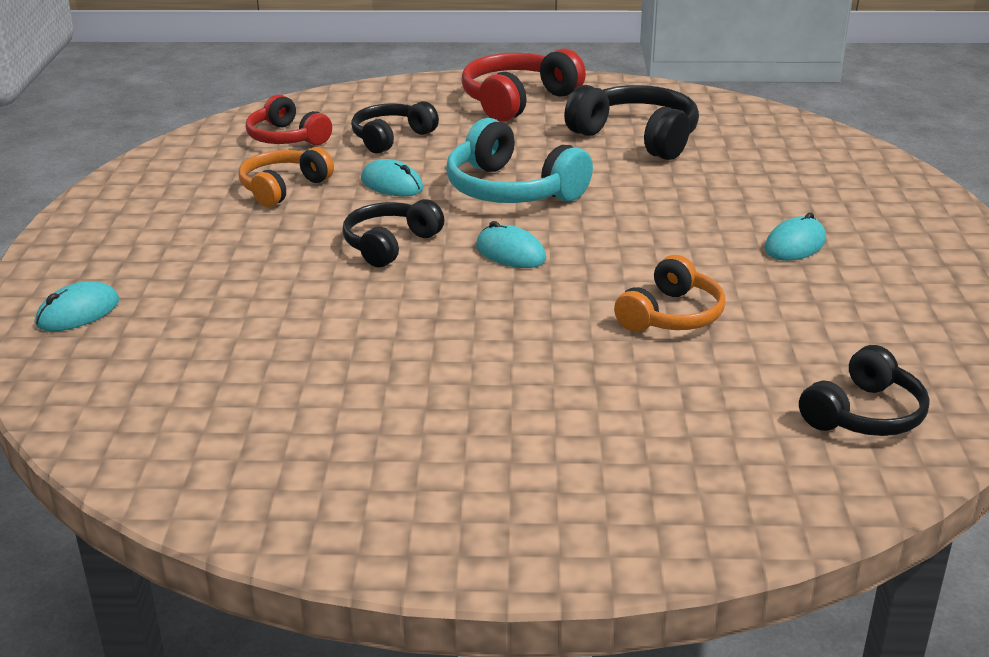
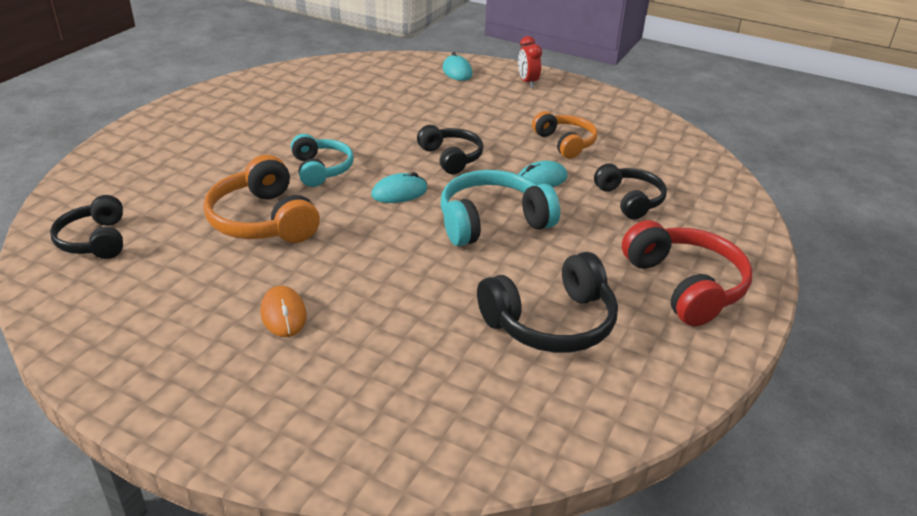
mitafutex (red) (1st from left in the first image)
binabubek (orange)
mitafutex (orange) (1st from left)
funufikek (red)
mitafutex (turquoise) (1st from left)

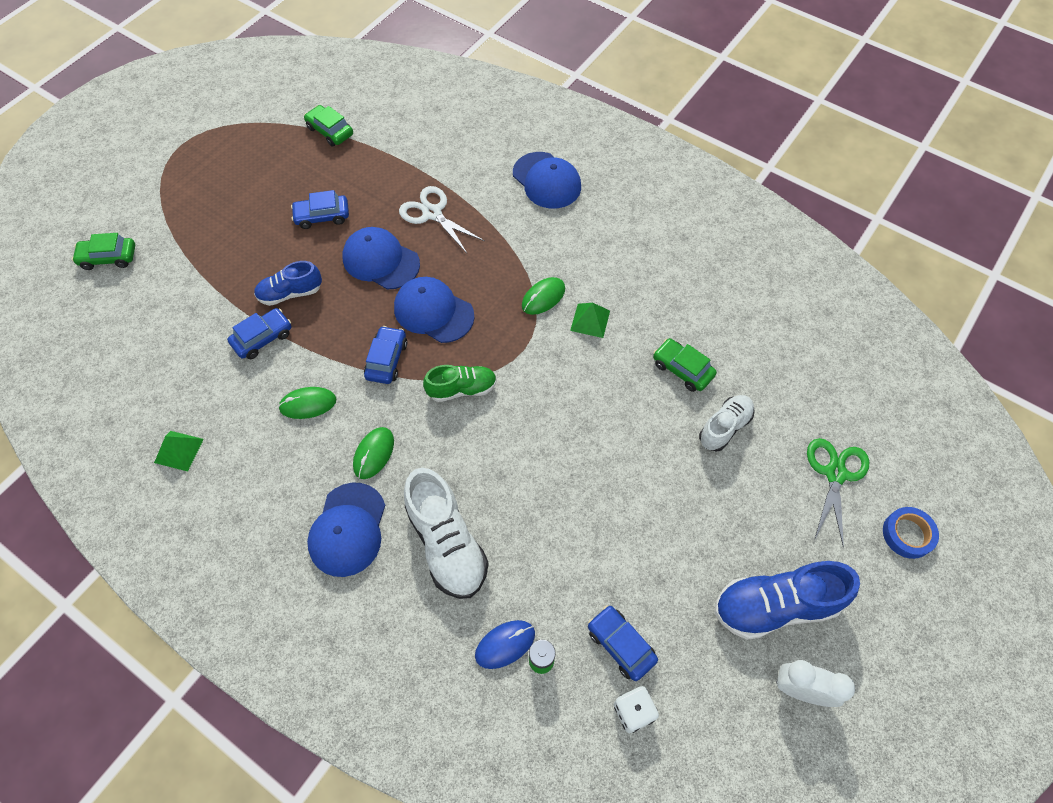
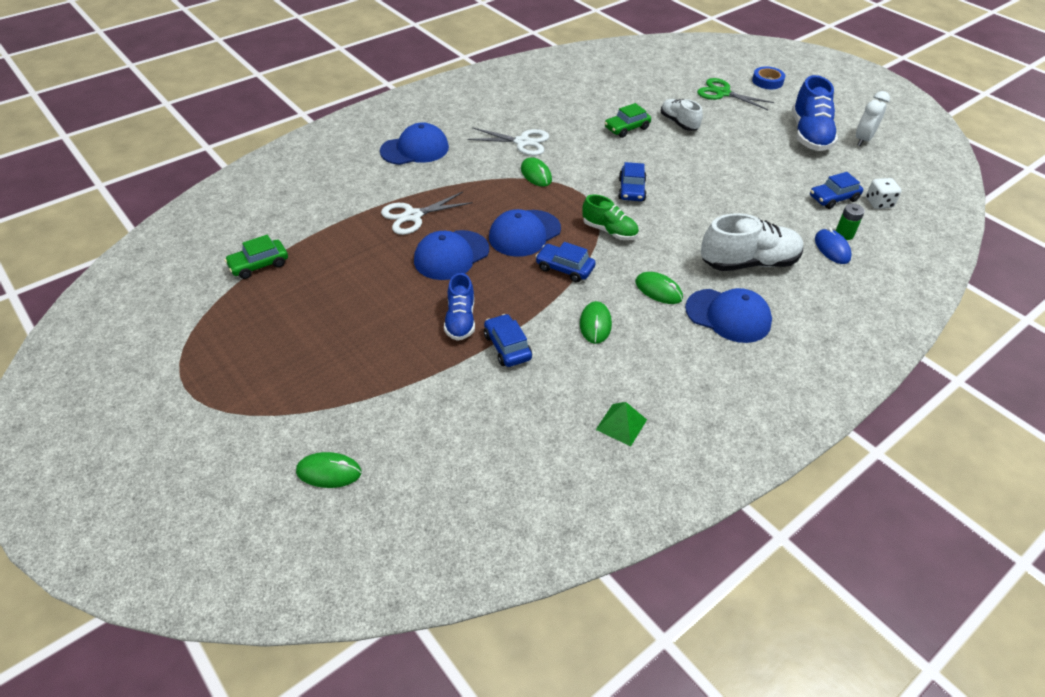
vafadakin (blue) (3rd from left)
binabubek (green) (1st from left)
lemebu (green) (2nd from left in the first image)
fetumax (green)
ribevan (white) (2nd from left)

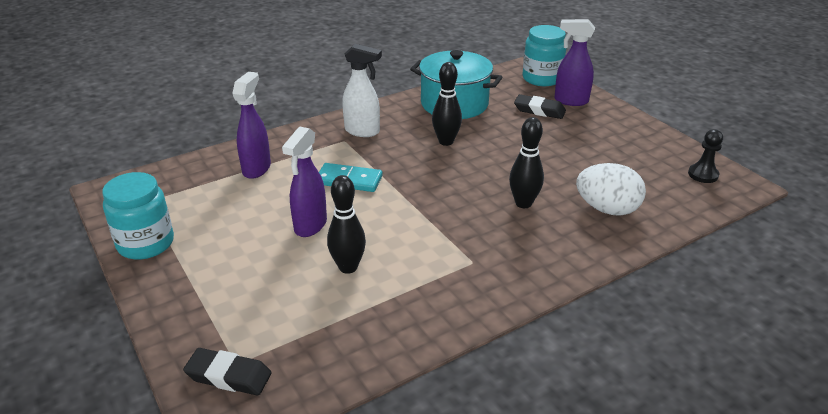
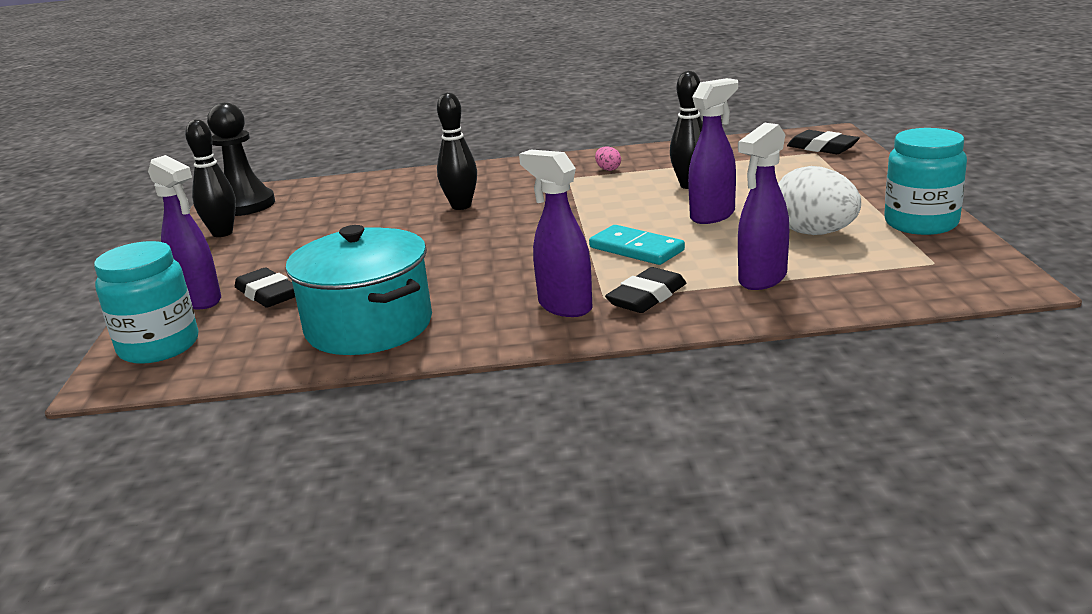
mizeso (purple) (2nd from left)
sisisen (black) (1st from left)
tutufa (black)
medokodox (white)
medokodox (pink)
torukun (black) (2nd from left)

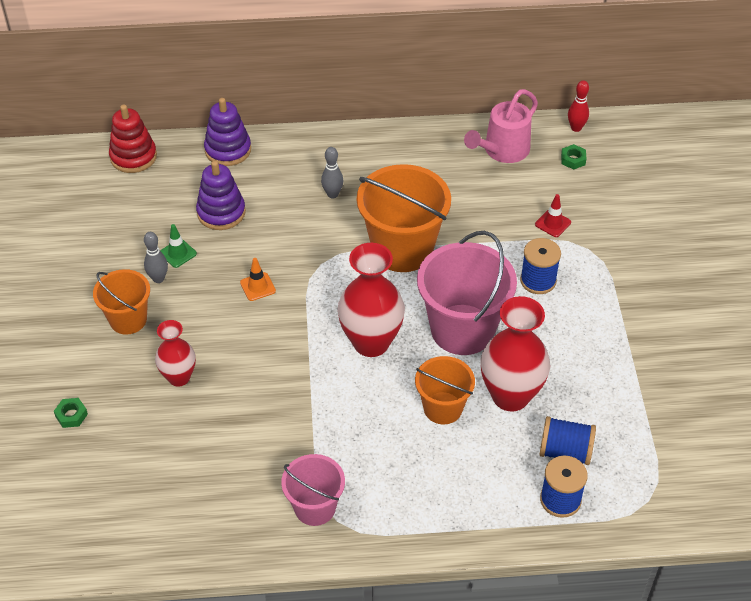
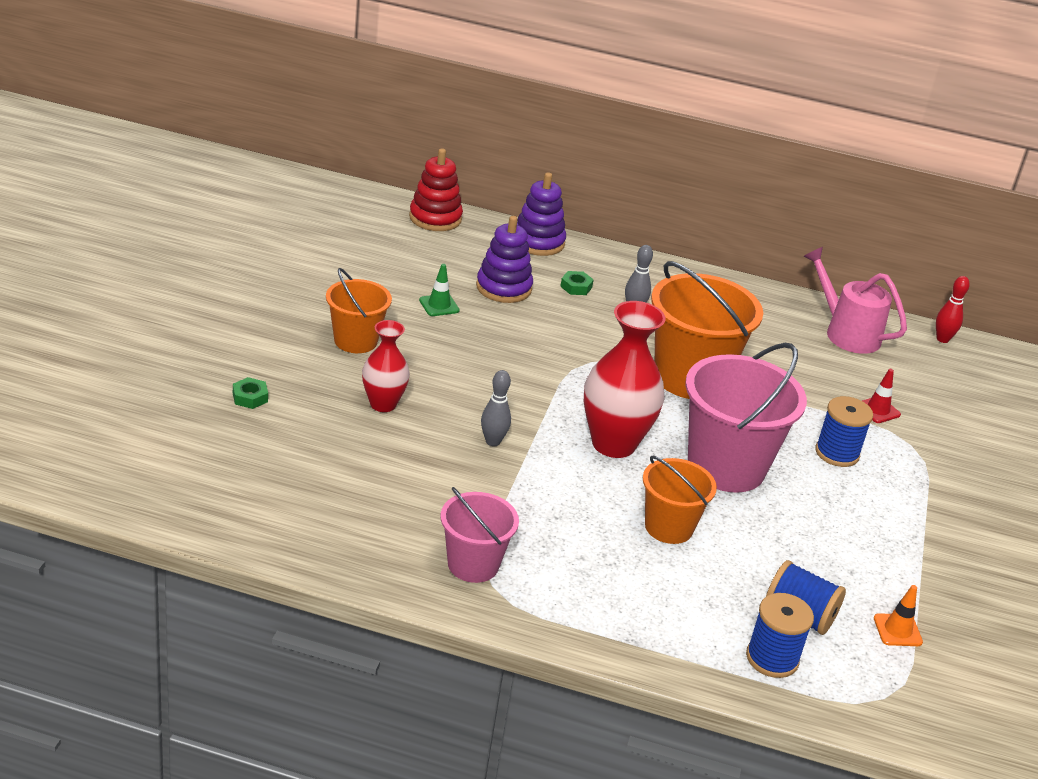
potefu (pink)
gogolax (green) (2nd from left)
sisisen (grey) (1st from left)
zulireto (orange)
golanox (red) (3rd from left in the first image)

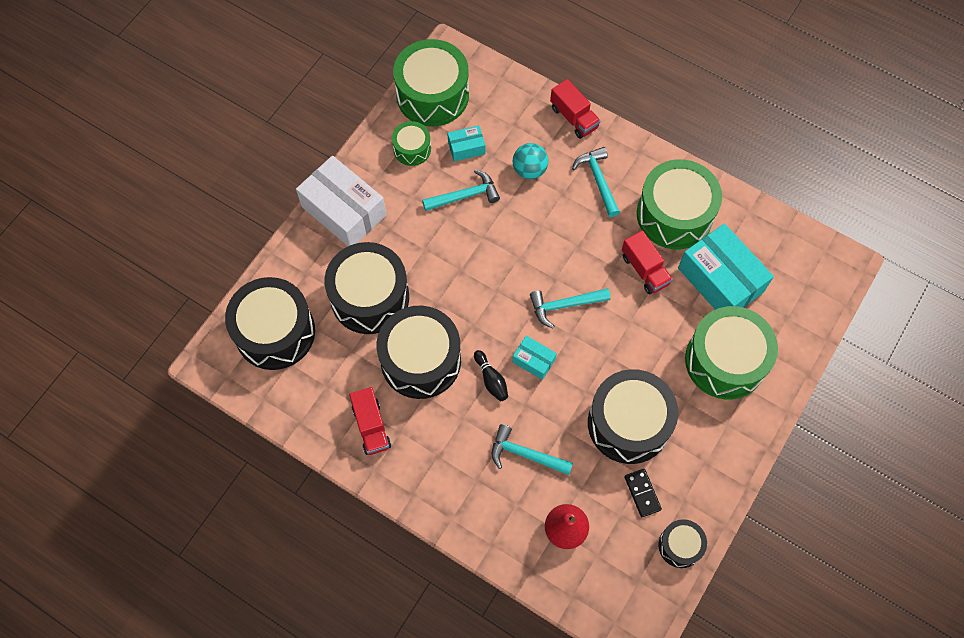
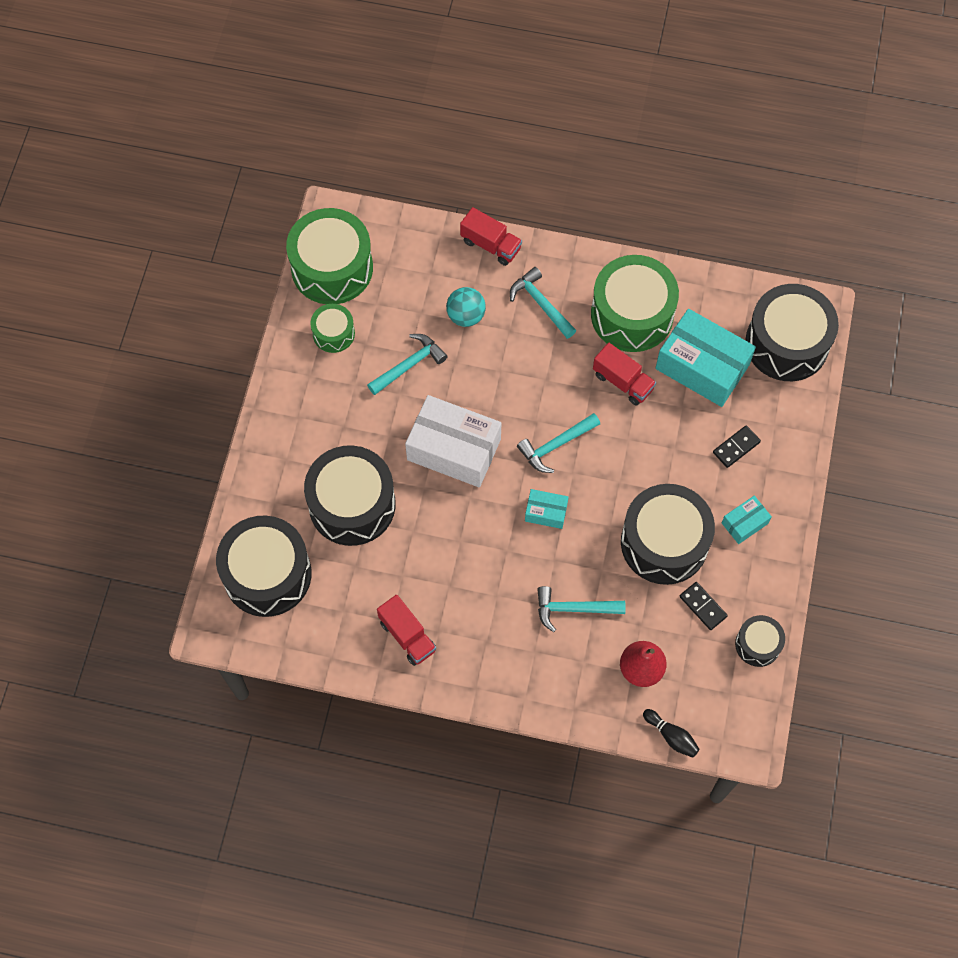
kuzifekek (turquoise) (3rd from left)
kuzifekek (white)
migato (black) (5th from left)
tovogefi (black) (2nd from left)
sisisen (black)

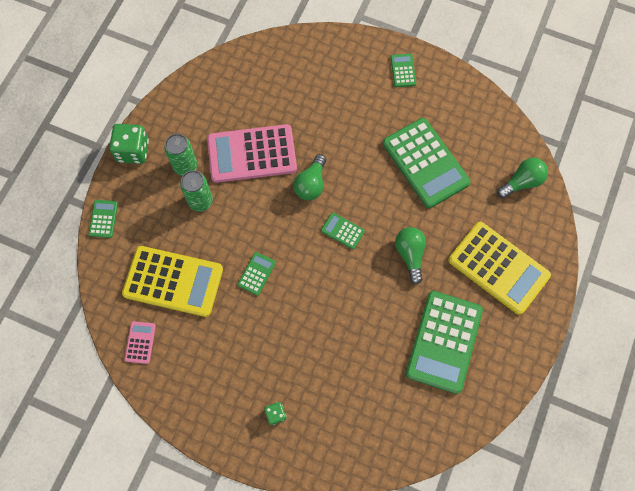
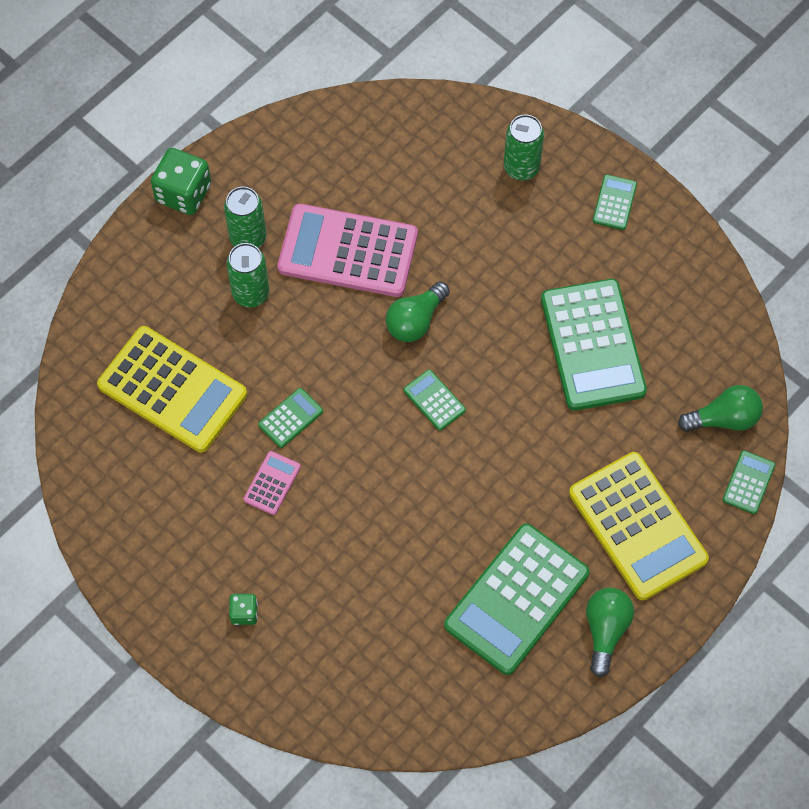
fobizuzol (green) (6th from left)
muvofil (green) (2nd from left)
fobizuzol (pink) (1st from left)
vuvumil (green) (3rd from left)

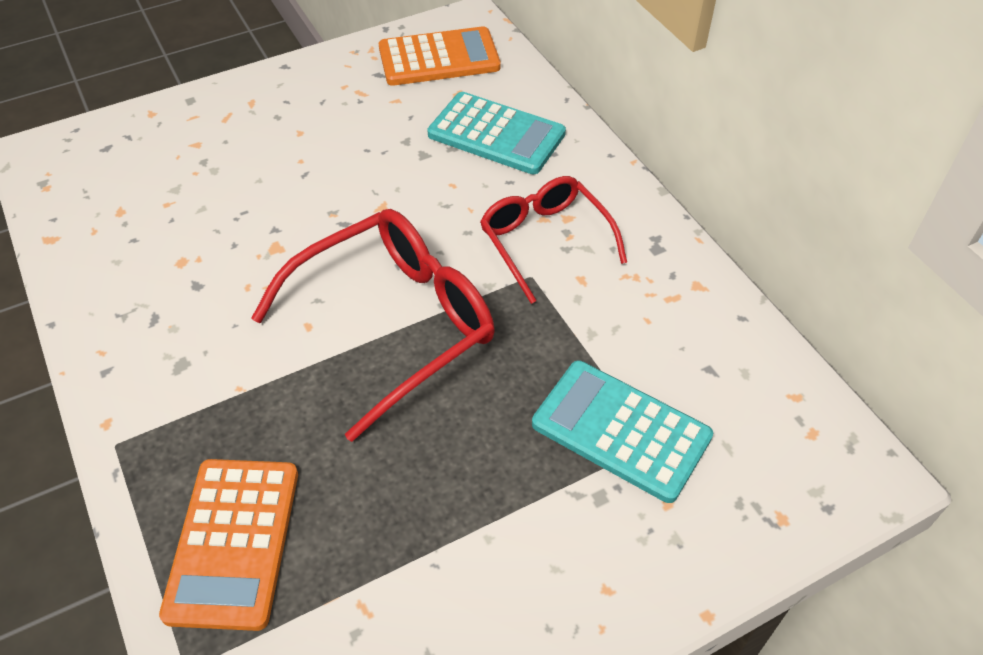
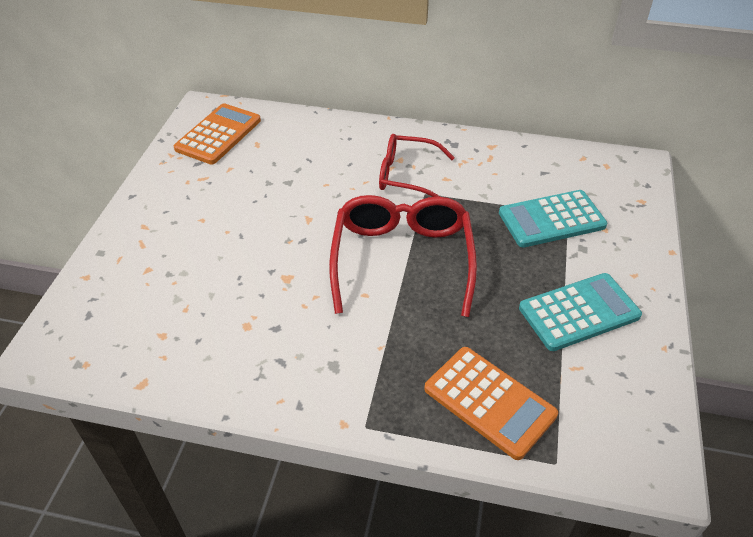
fobizuzol (turquoise) (2nd from left)

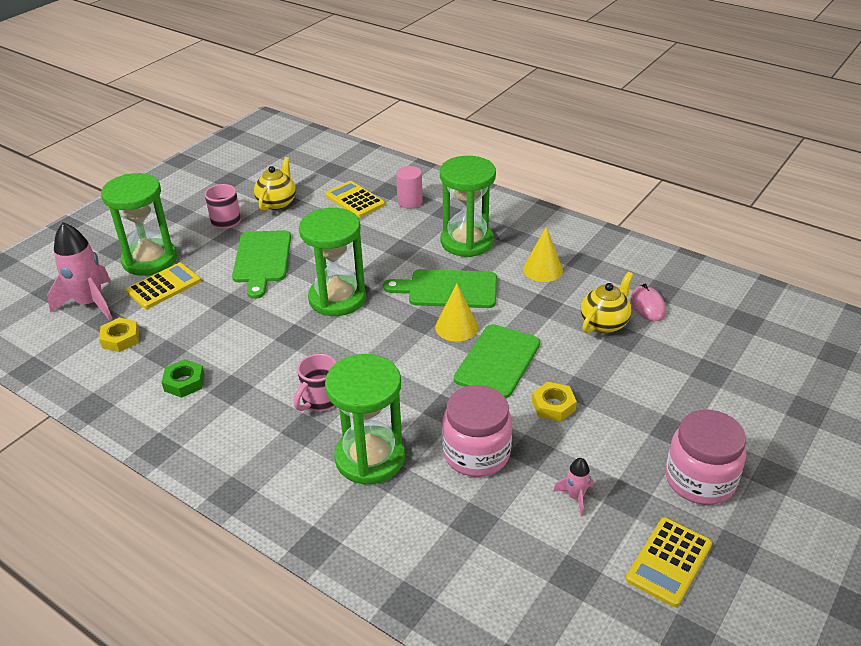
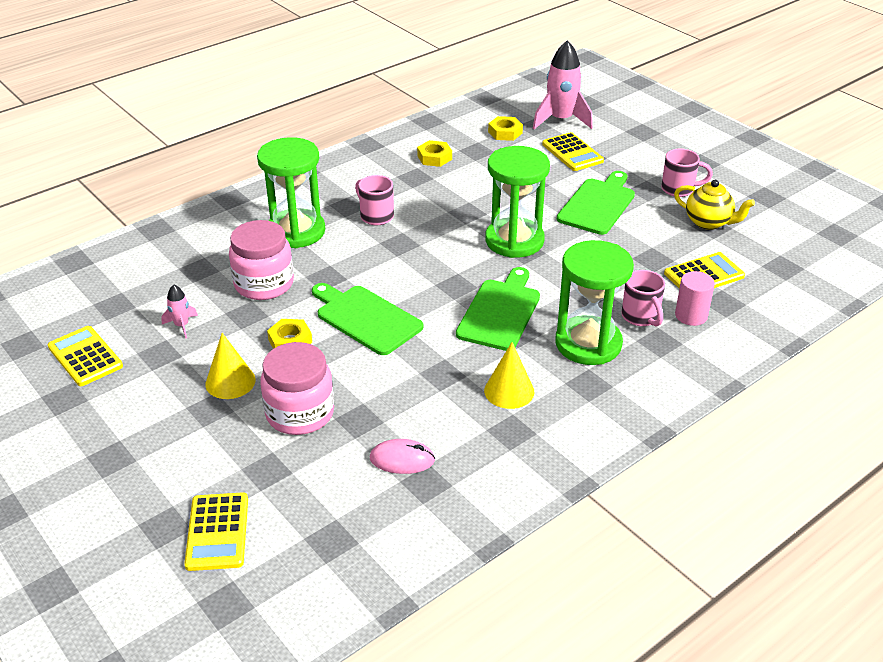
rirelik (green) (1st from left in the first image)
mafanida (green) (3rd from left)
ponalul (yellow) (2nd from left in the first image)
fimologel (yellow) (1st from left)
gogolax (yellow) (2nd from left)
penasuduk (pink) (2nd from left)
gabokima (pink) (2nd from left)
fobizuzol (yellow) (2nd from left)

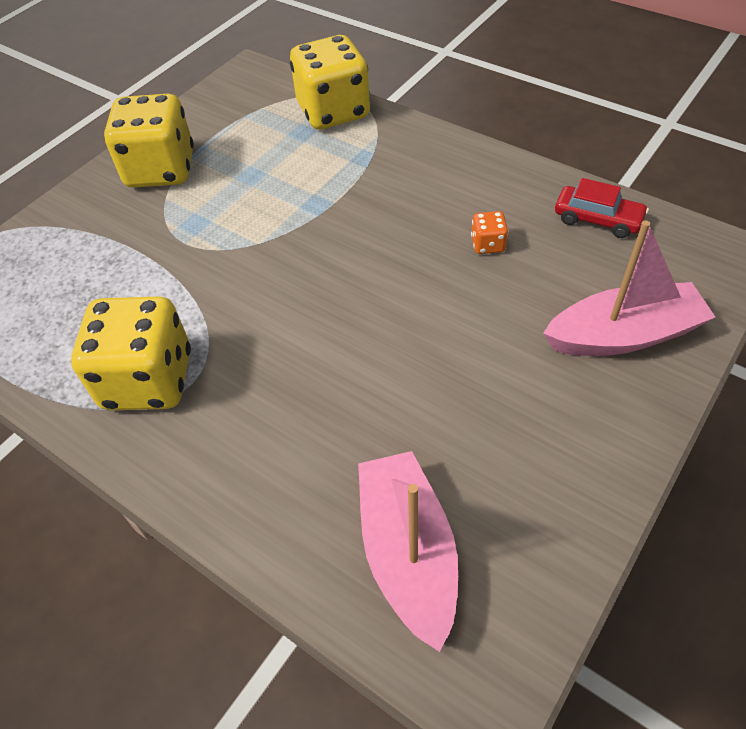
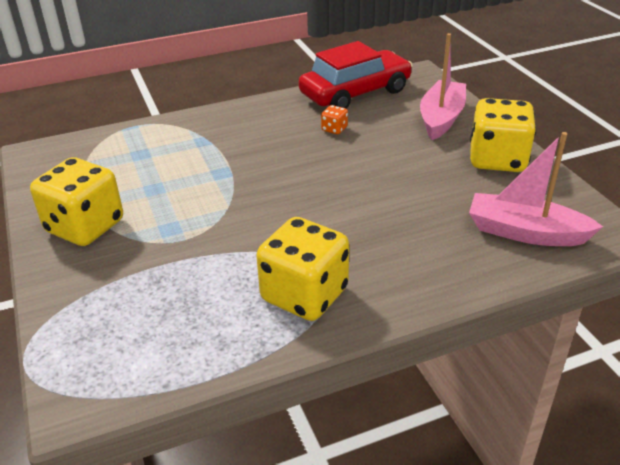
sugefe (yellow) (3rd from left)
vafadakin (red)

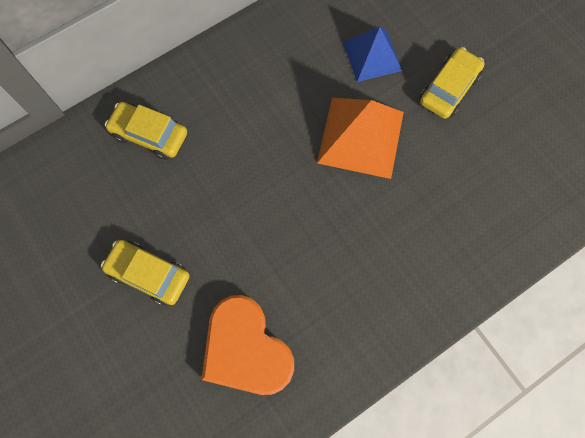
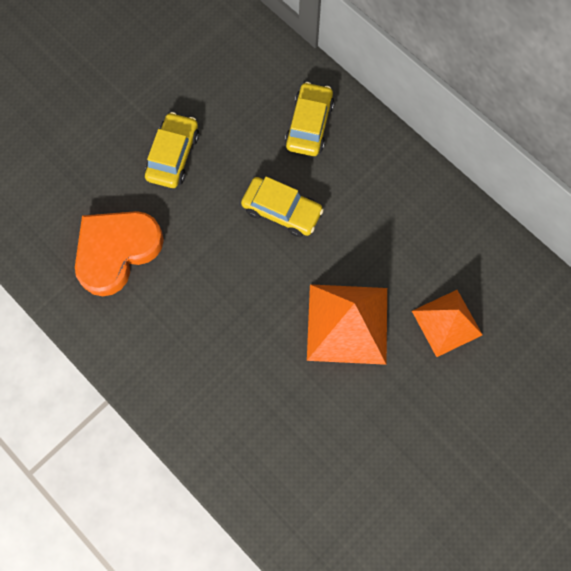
lemebu (orange) (2nd from left)
vafadakin (yellow) (2nd from left)

